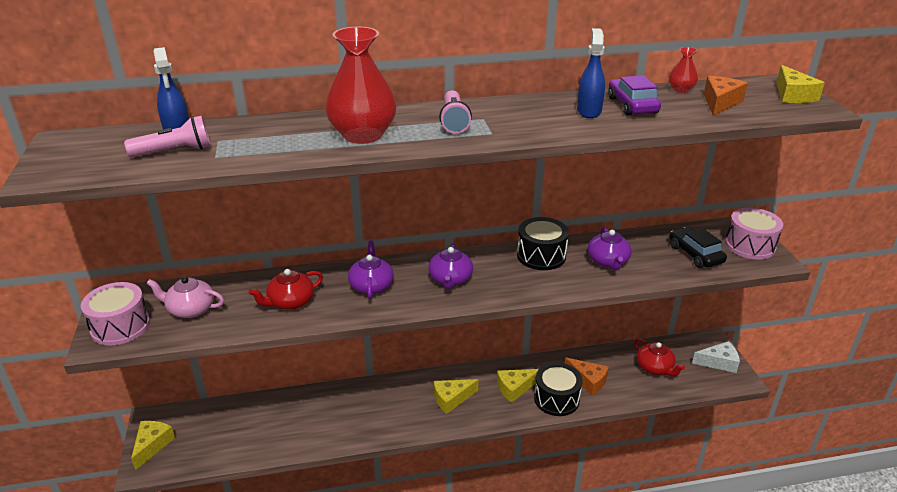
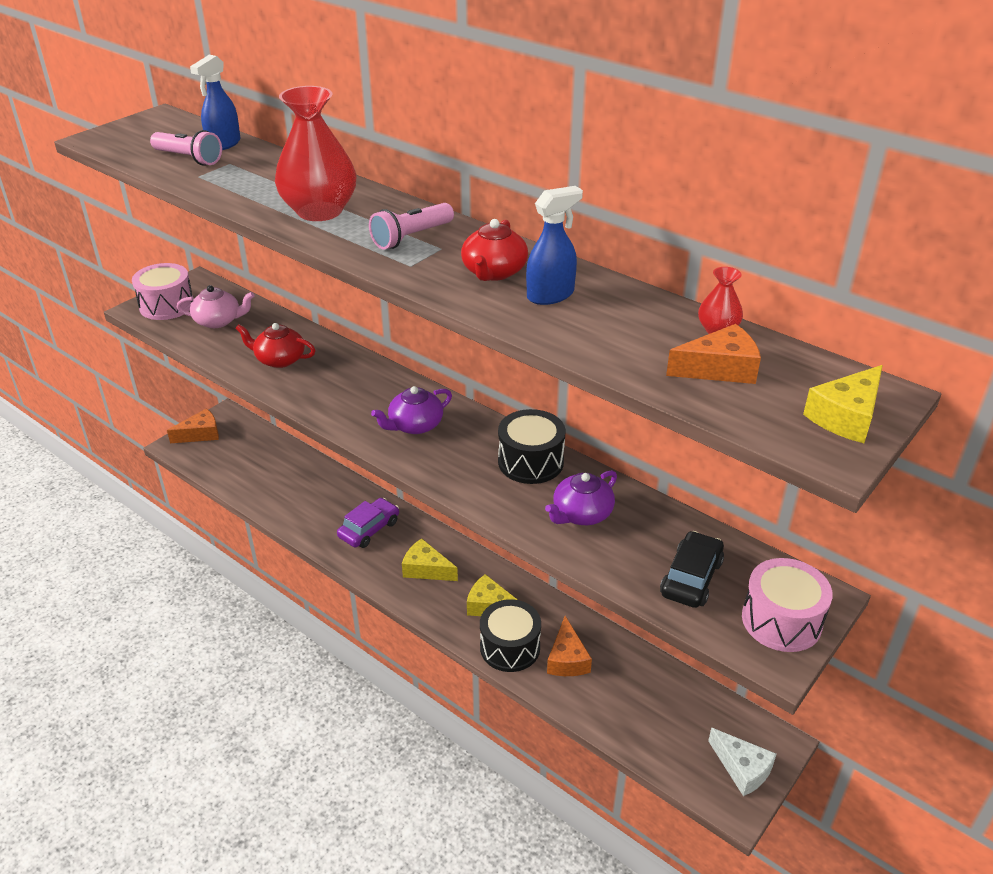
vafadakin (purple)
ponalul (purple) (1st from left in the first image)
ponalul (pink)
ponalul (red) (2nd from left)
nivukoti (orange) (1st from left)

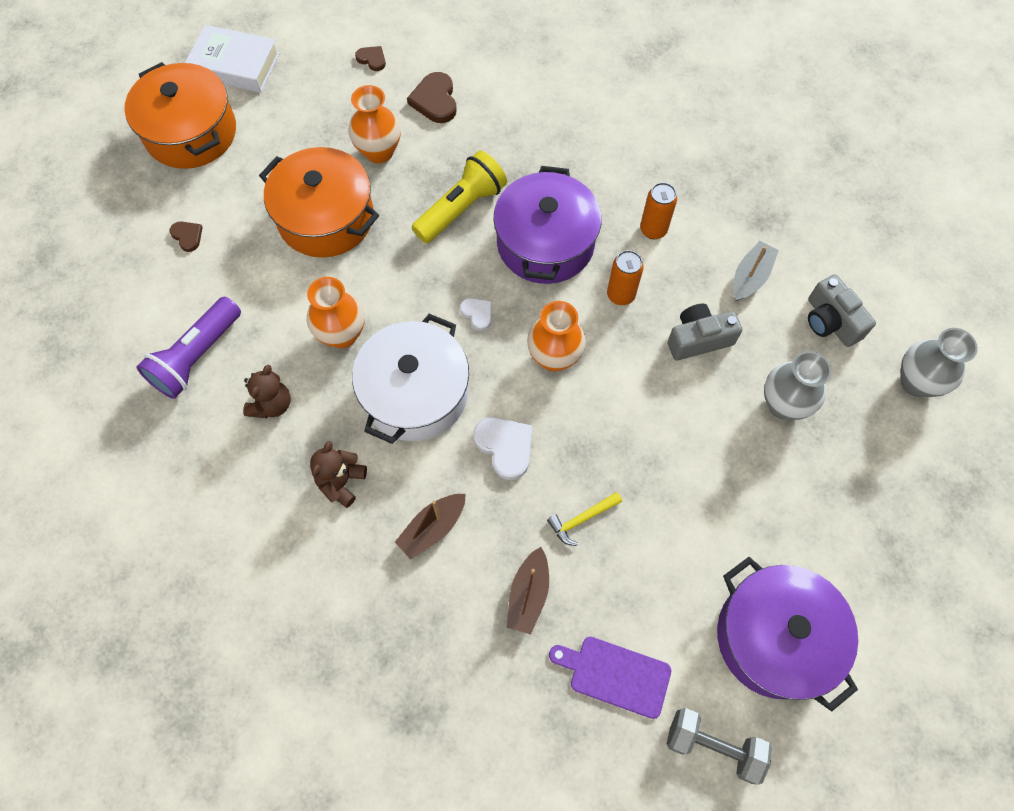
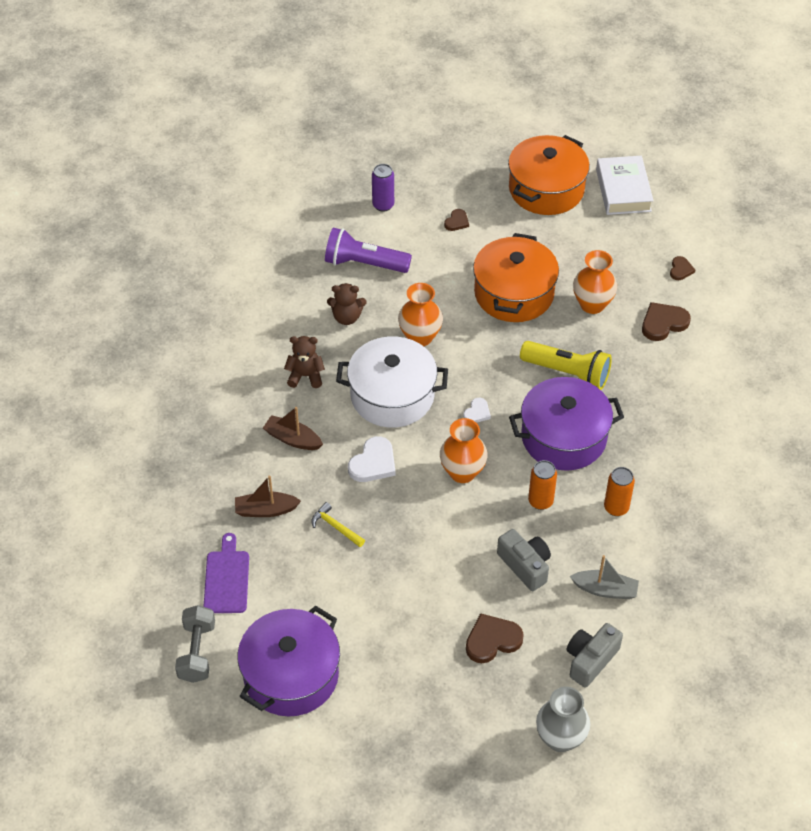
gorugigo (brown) (2nd from left)
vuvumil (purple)

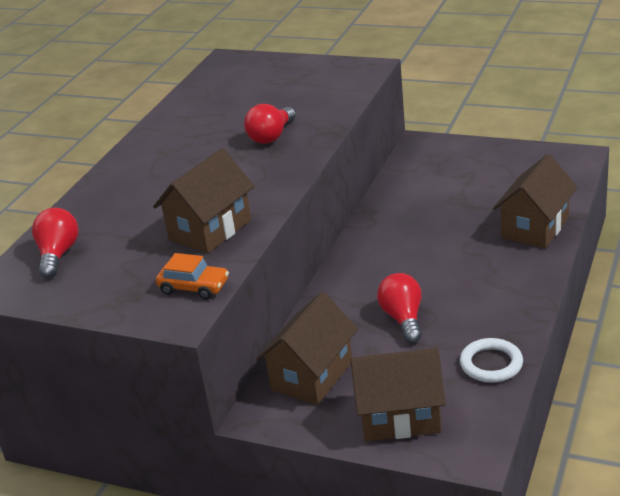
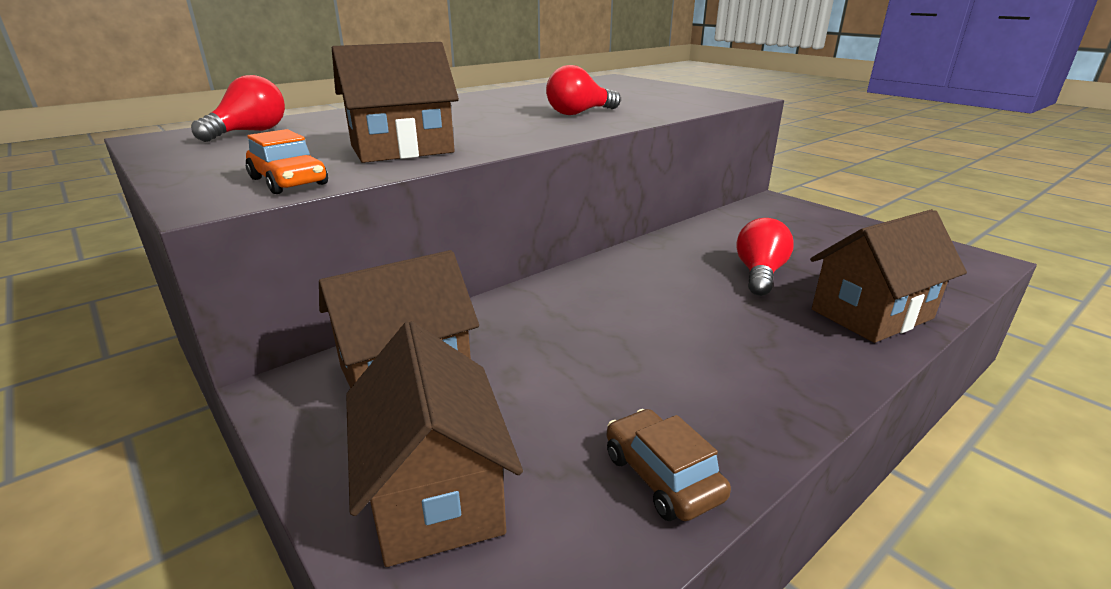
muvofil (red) (3rd from left)
vafadakin (brown)
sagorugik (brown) (3rd from left)

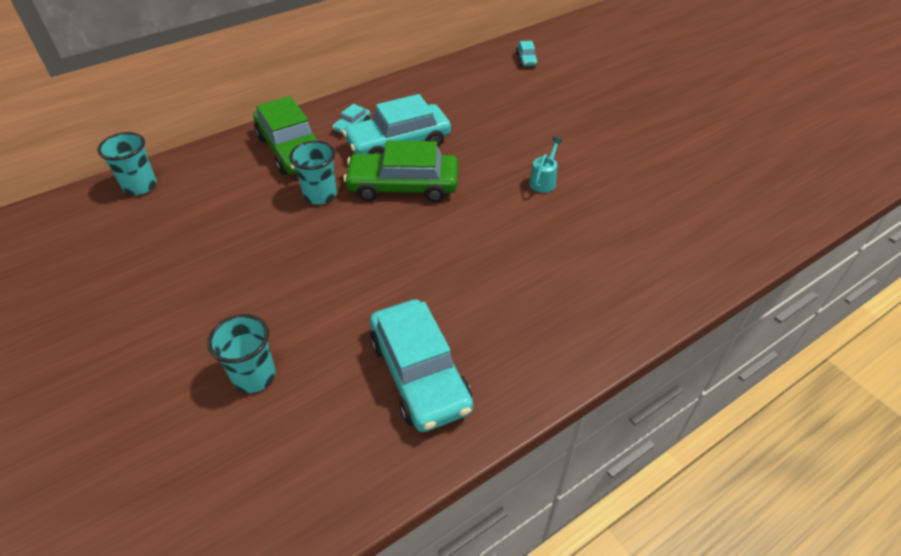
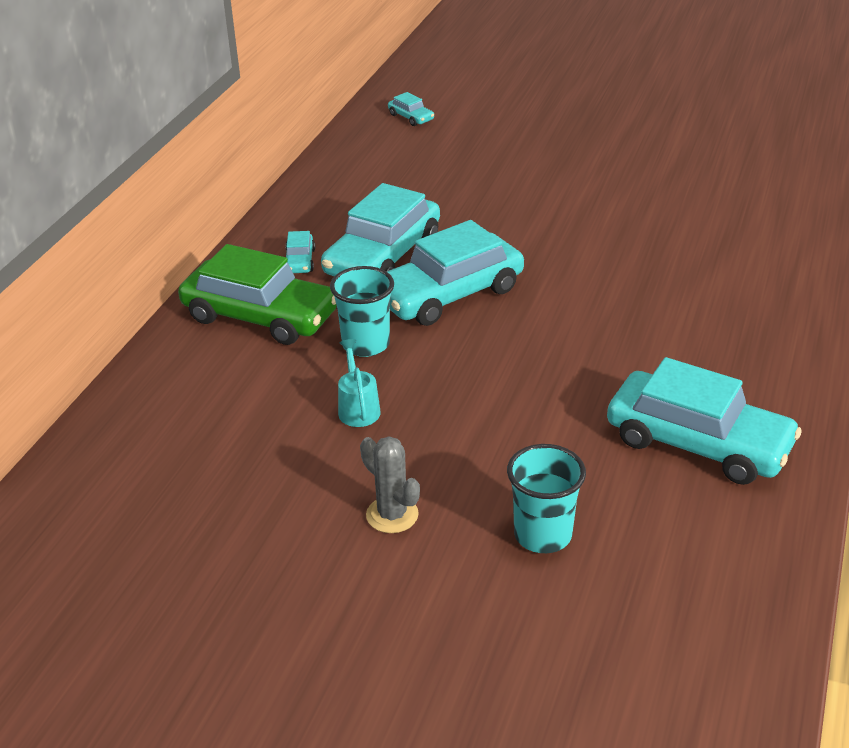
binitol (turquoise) (1st from left in the first image)
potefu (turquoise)
vafadakin (turquoise) (4th from left)
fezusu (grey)

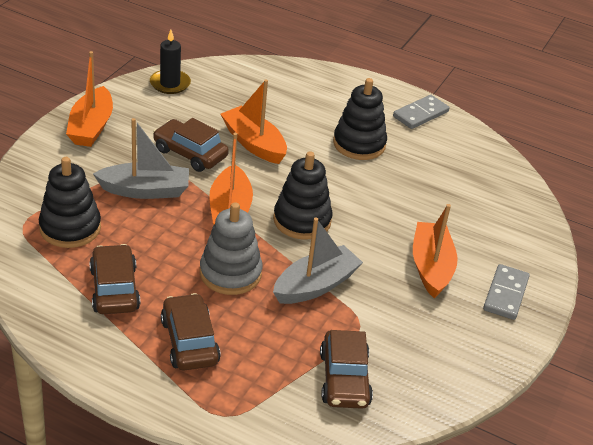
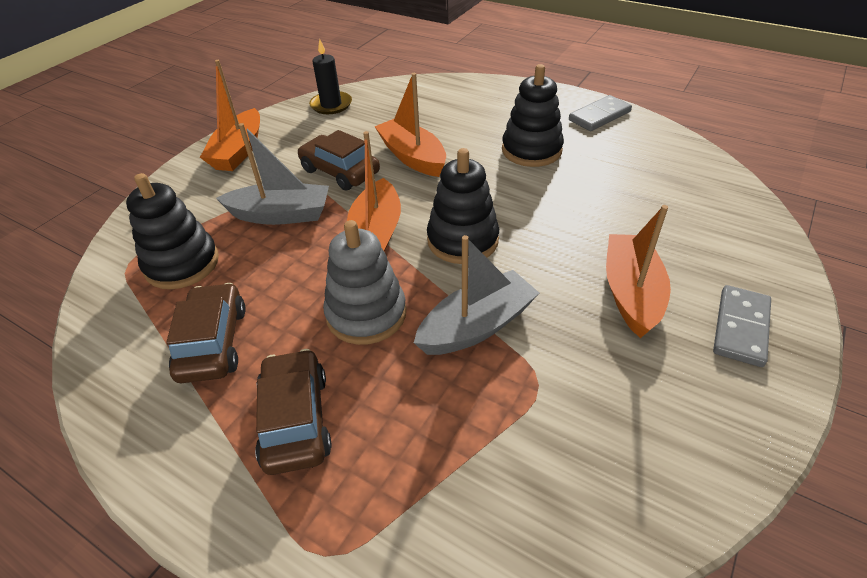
vafadakin (brown) (4th from left in the first image)

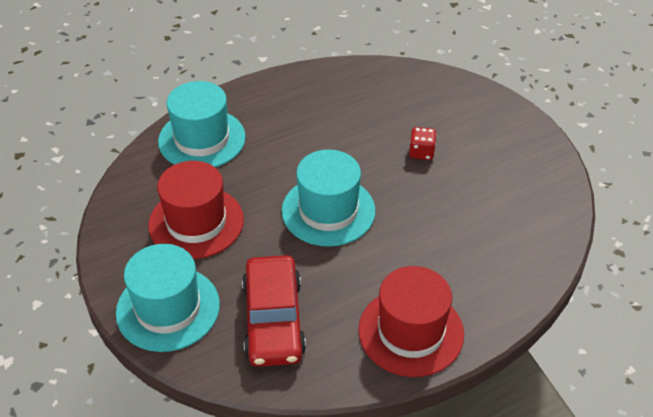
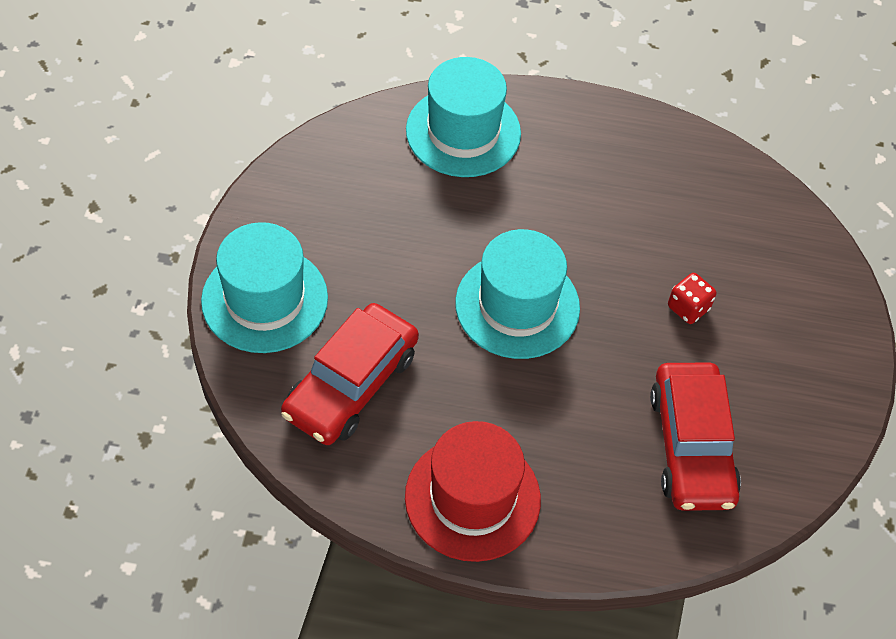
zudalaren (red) (1st from left in the first image)
vafadakin (red) (2nd from left)

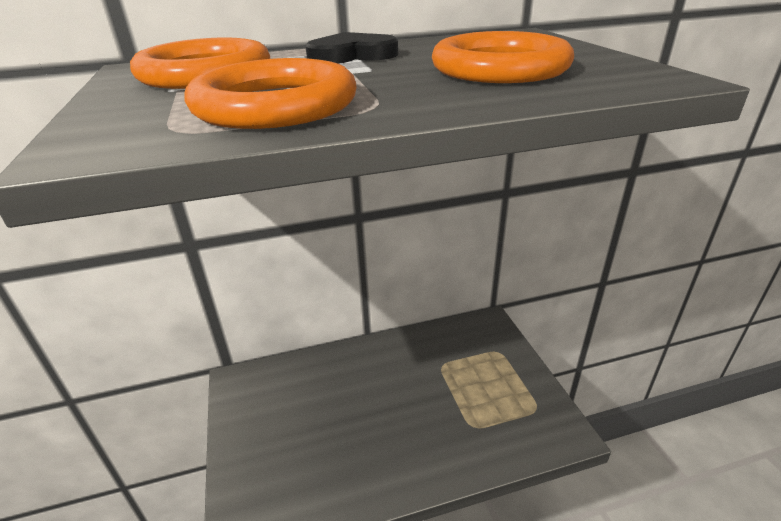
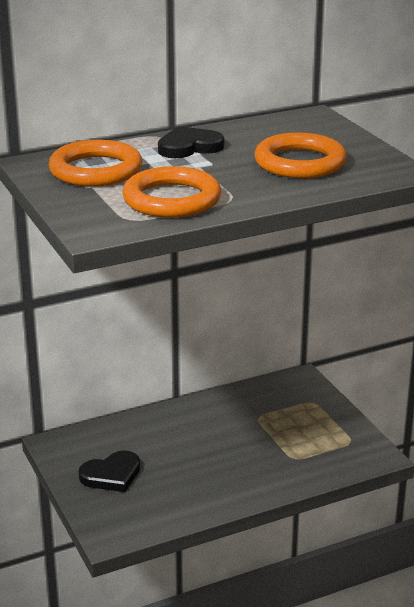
gorugigo (black) (1st from left)

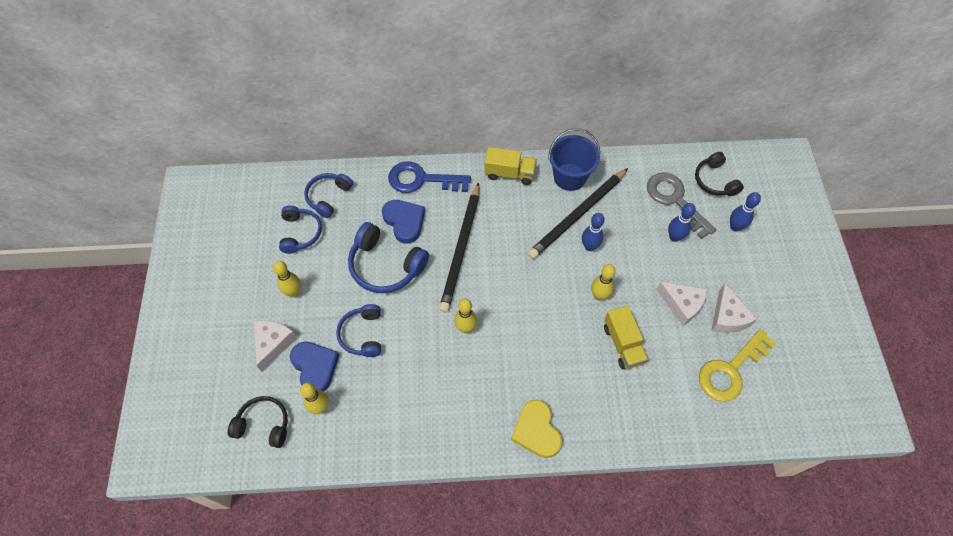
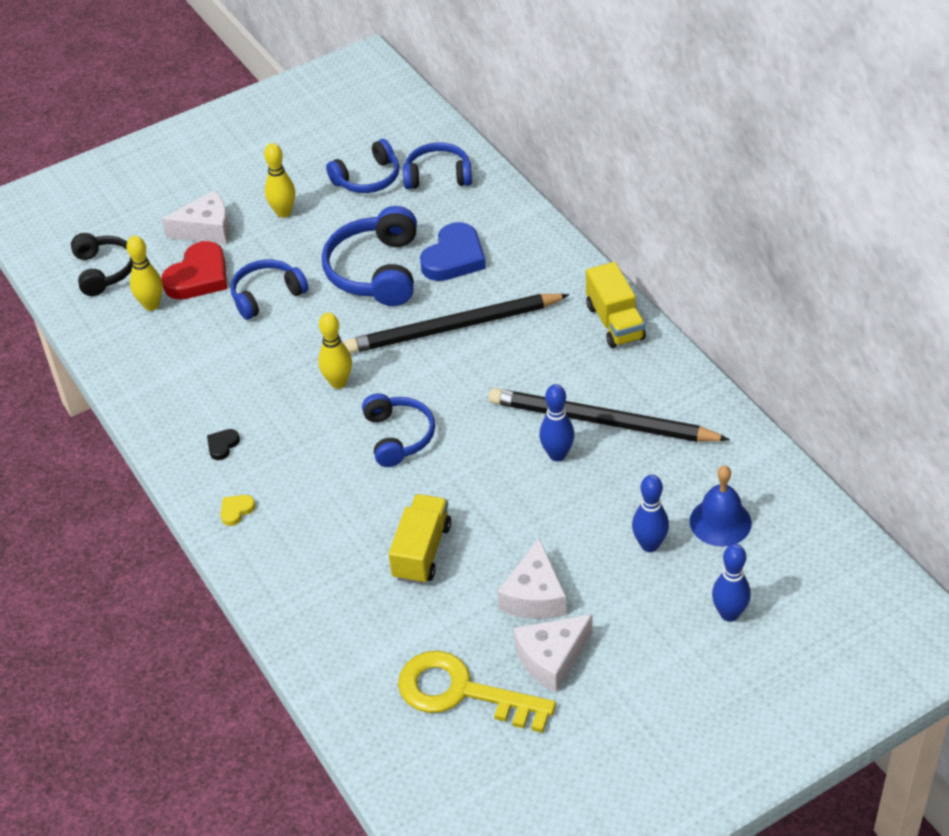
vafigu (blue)
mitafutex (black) (2nd from left in the first image)
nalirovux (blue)
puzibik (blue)
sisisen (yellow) (4th from left in the first image)
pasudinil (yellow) (1st from left)
gorugigo (red)
gorugigo (yellow)
mitafutex (blue) (4th from left)
gorugigo (black)

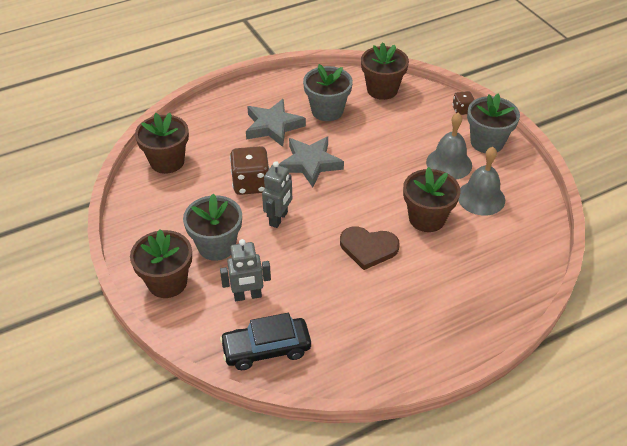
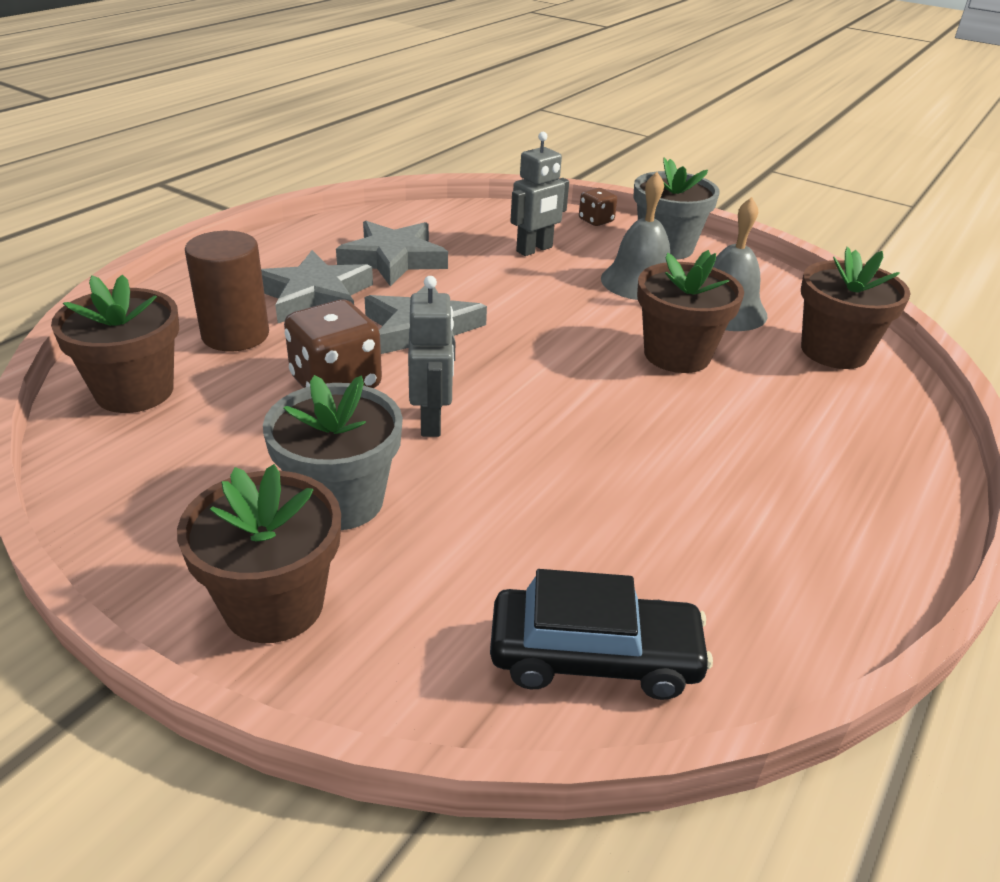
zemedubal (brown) (4th from left)
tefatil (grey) (2nd from left)
gorugigo (brown)
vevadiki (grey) (2nd from left)
vafadakin (black)
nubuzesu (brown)

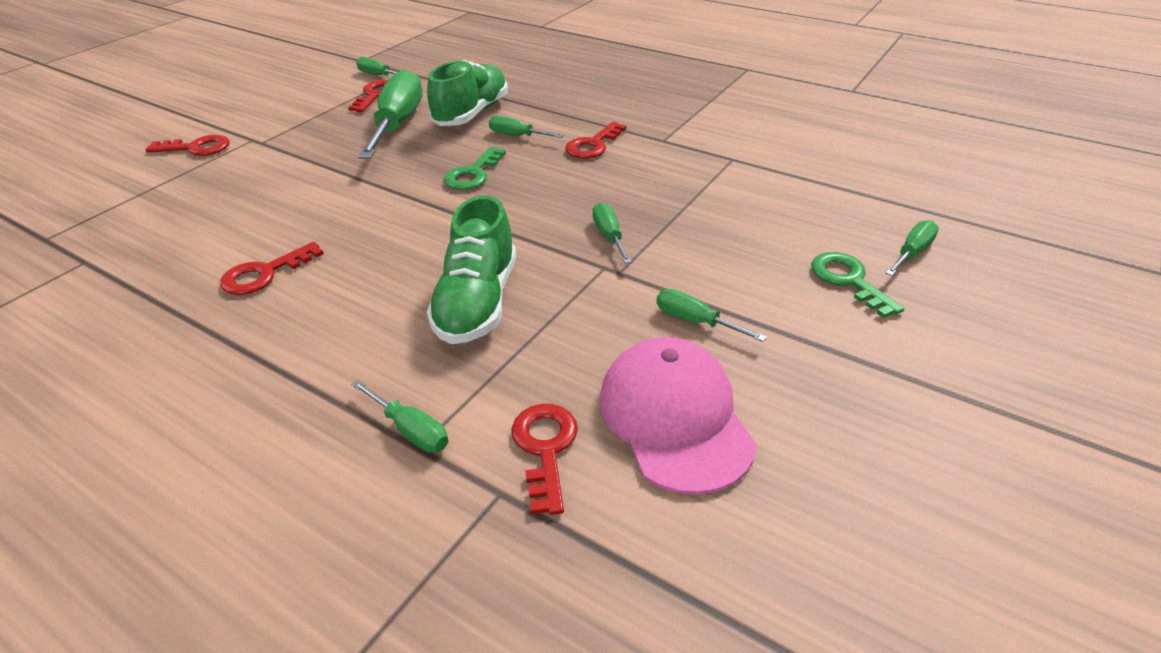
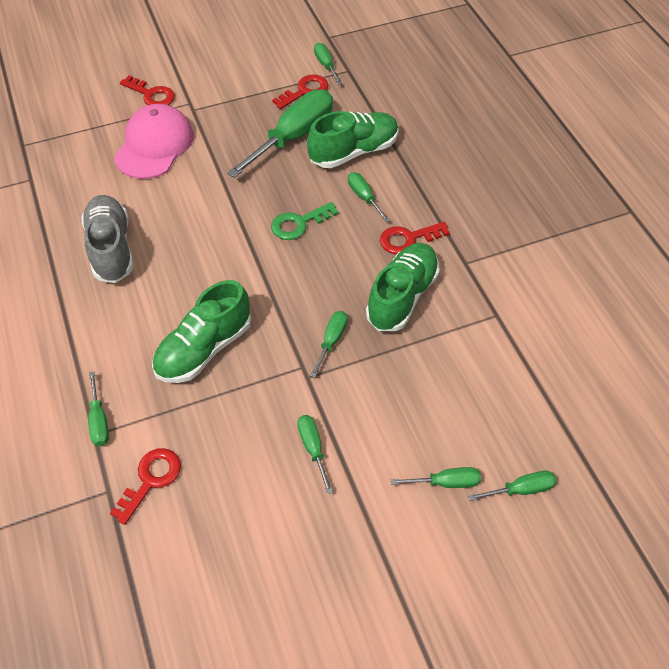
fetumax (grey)
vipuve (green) (7th from left)
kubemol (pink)
fetumax (green) (3rd from left)

